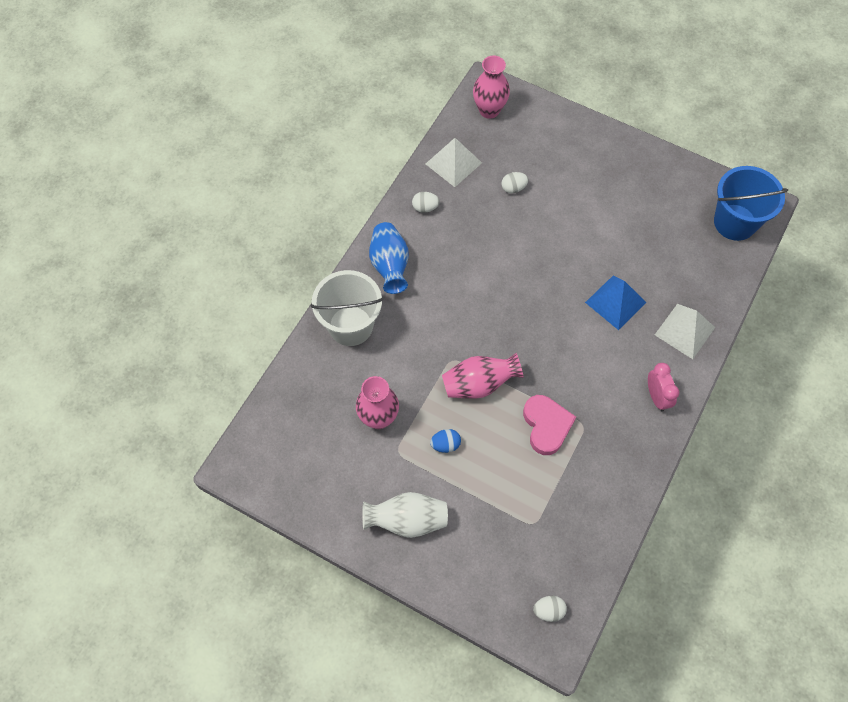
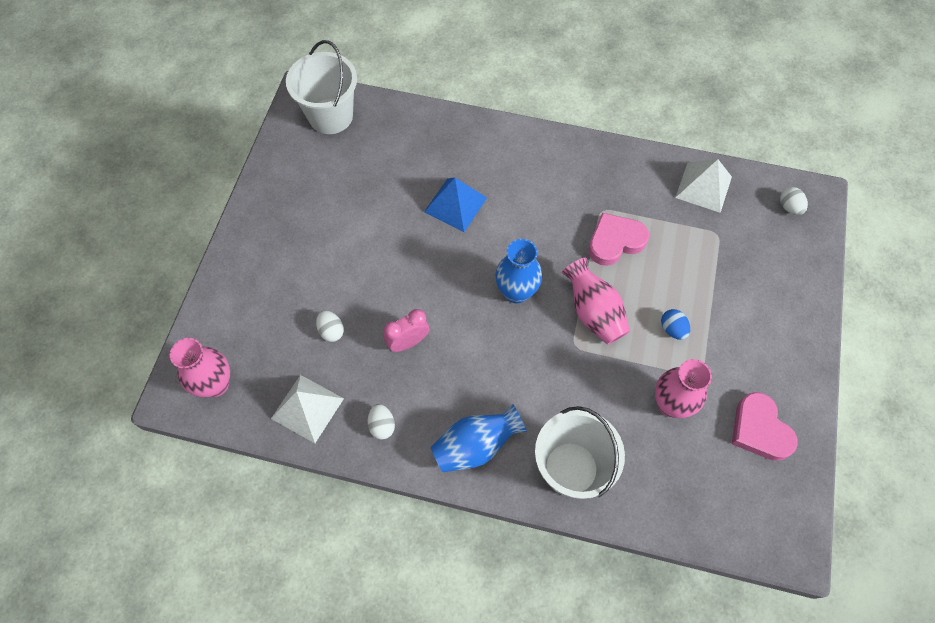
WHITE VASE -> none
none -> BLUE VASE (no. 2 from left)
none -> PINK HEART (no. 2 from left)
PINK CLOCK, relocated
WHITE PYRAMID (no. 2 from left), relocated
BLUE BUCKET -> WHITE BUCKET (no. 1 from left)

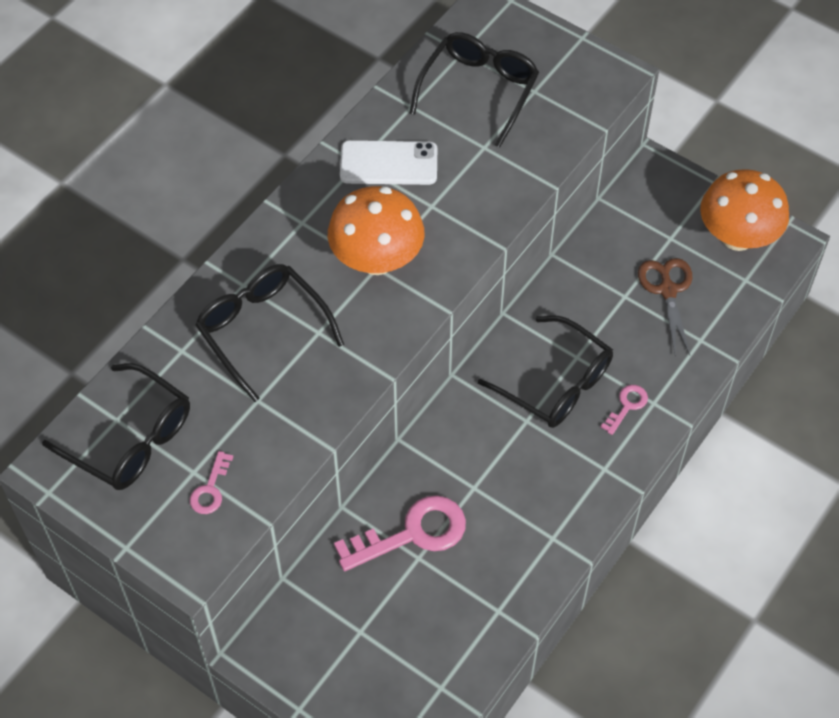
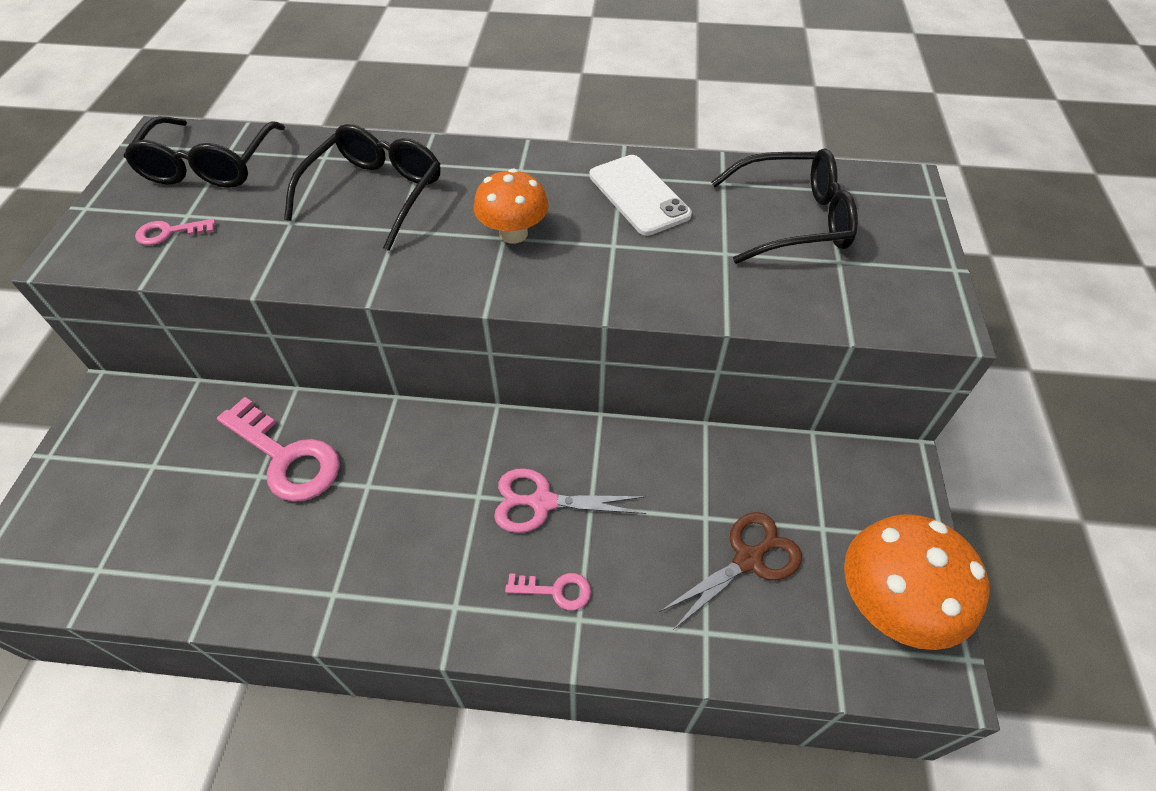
BLACK GLASSES (no. 4 from left) -> PINK SCISSORS
ORANGE MUSHROOM (no. 1 from left), x0.65

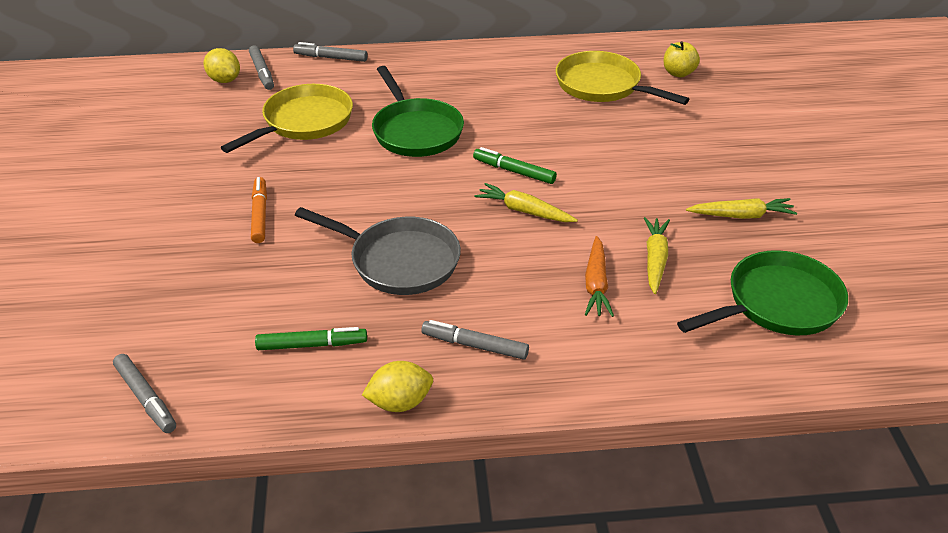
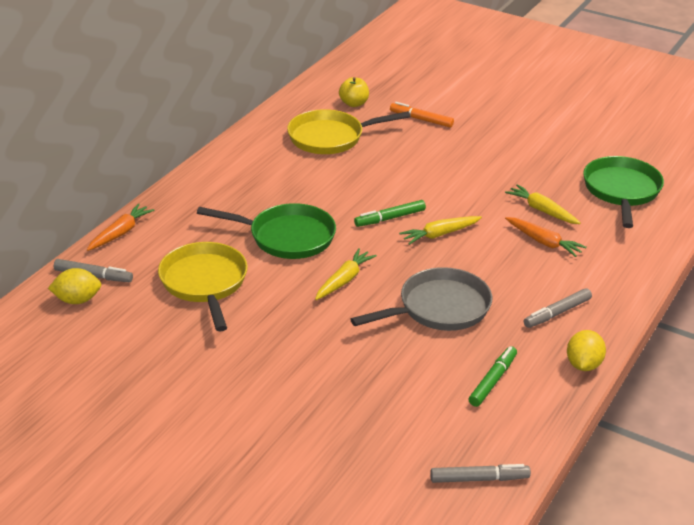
ORANGE MARKER, relocated
YELLOW CARROT (no. 3 from left in the first image) -> YELLOW CARROT (no. 1 from left), relocated
GREY MARKER (no. 3 from left) -> ORANGE CARROT (no. 1 from left)

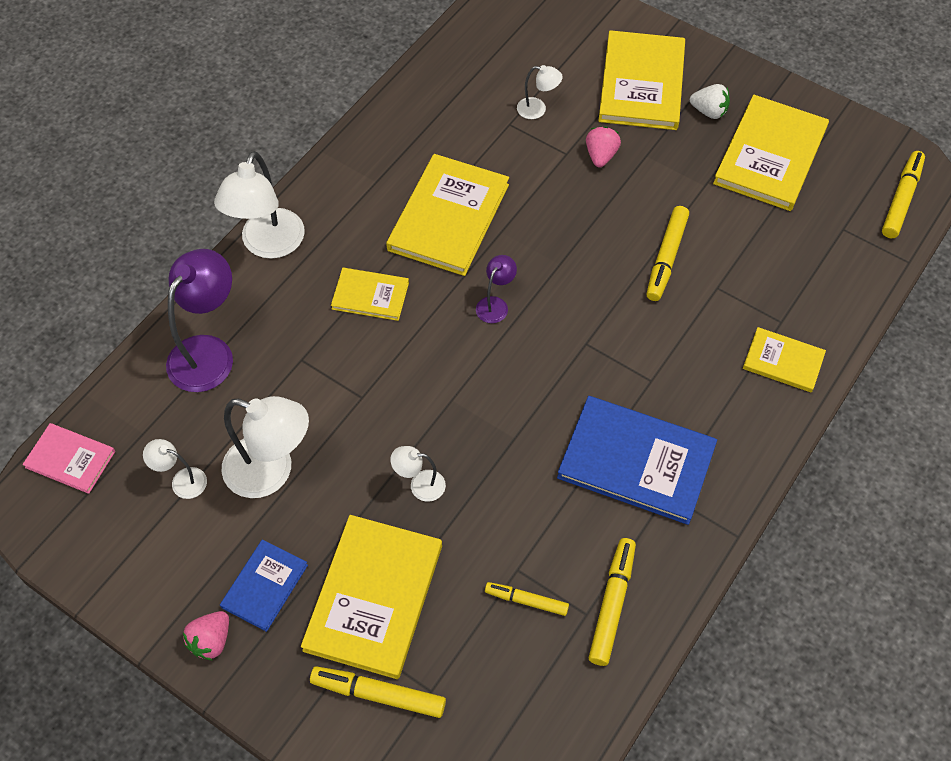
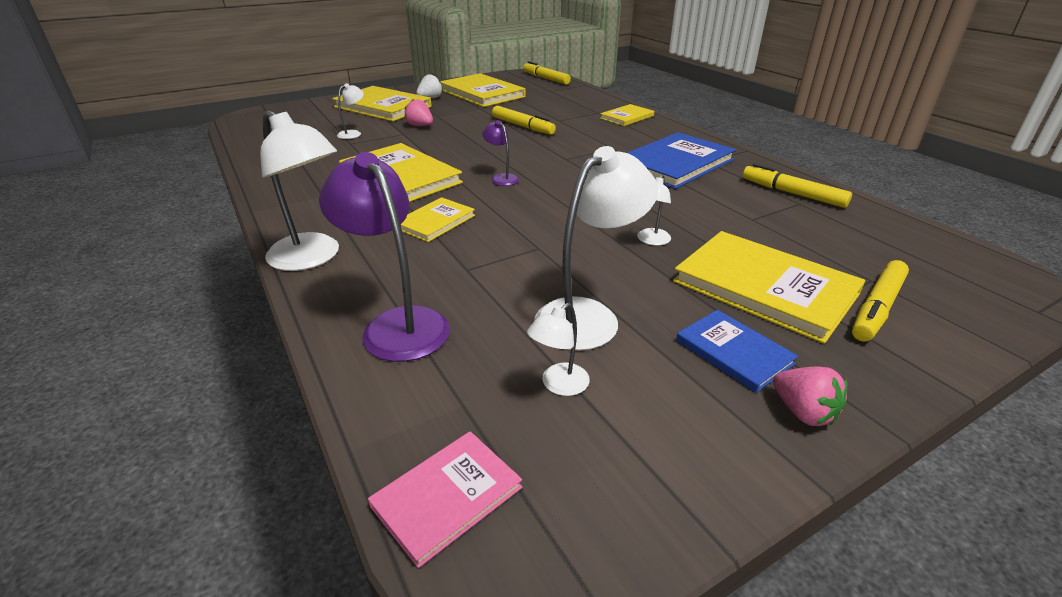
YELLOW MARKER (no. 2 from left) -> none

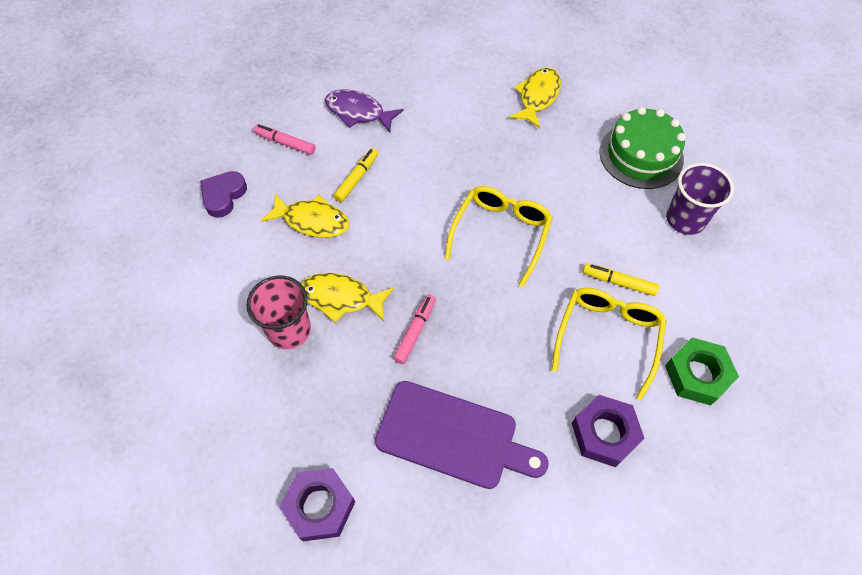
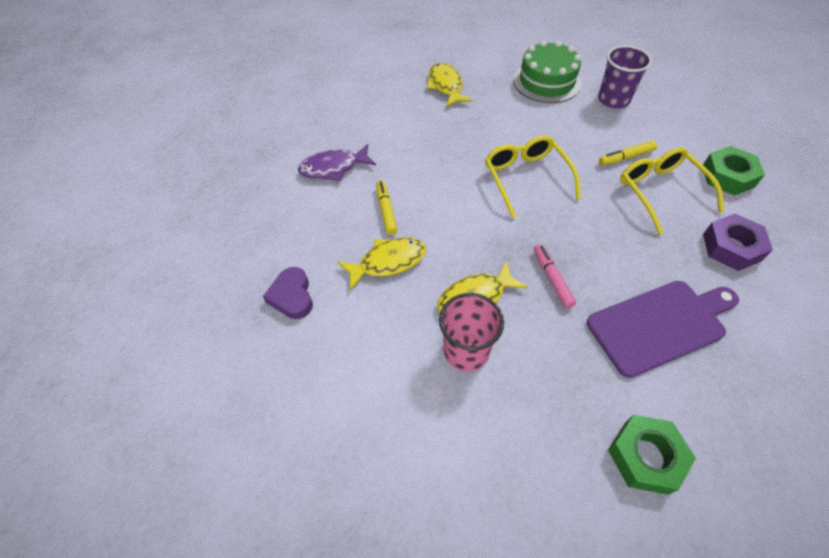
PINK MARKER (no. 1 from left) -> none
PURPLE NUT (no. 1 from left) -> GREEN NUT (no. 1 from left)

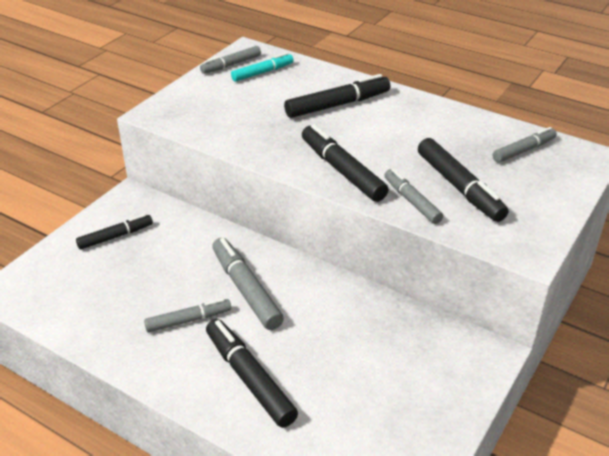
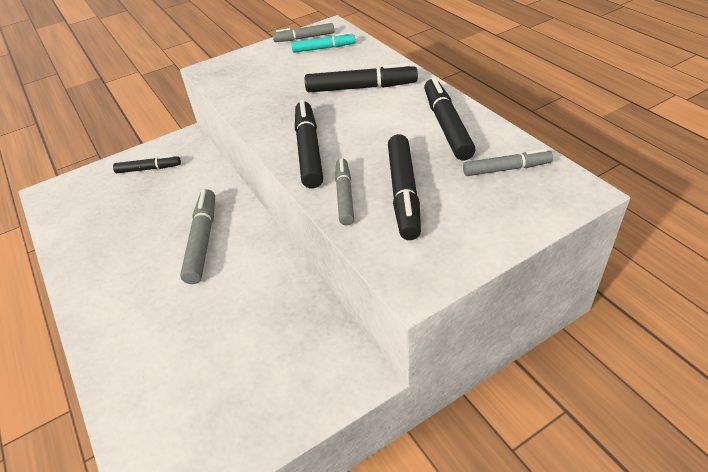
GREY MARKER (no. 1 from left) -> none
BLACK MARKER (no. 2 from left in the first image) -> BLACK MARKER (no. 5 from left), relocated

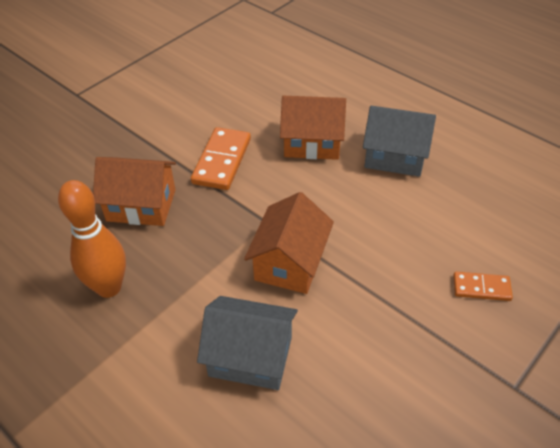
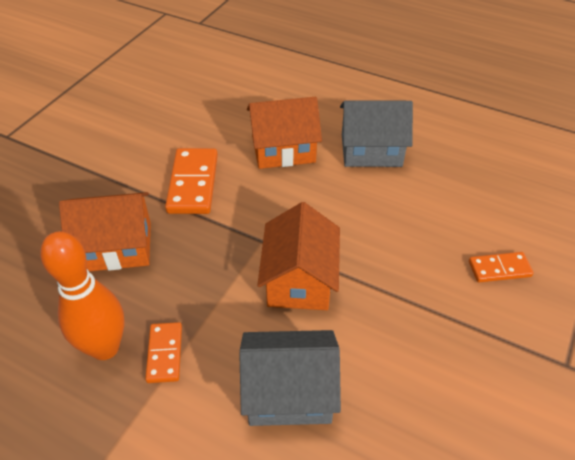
none -> ORANGE DOMINO (no. 1 from left)

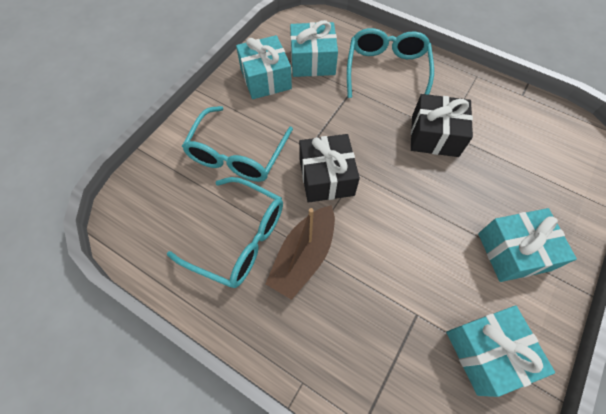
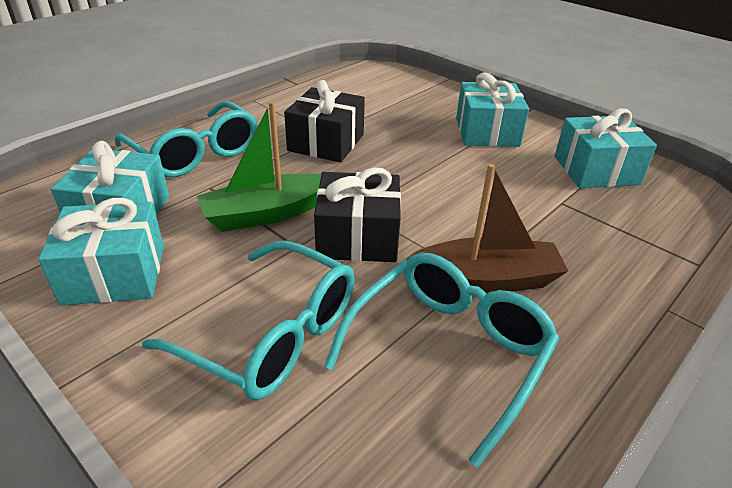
none -> GREEN BOAT
BROWN BOAT, 45 degrees counterclockwise
TURQUOISE GLASSES (no. 3 from left in the first image) -> TURQUOISE GLASSES (no. 1 from left), 150 degrees counterclockwise

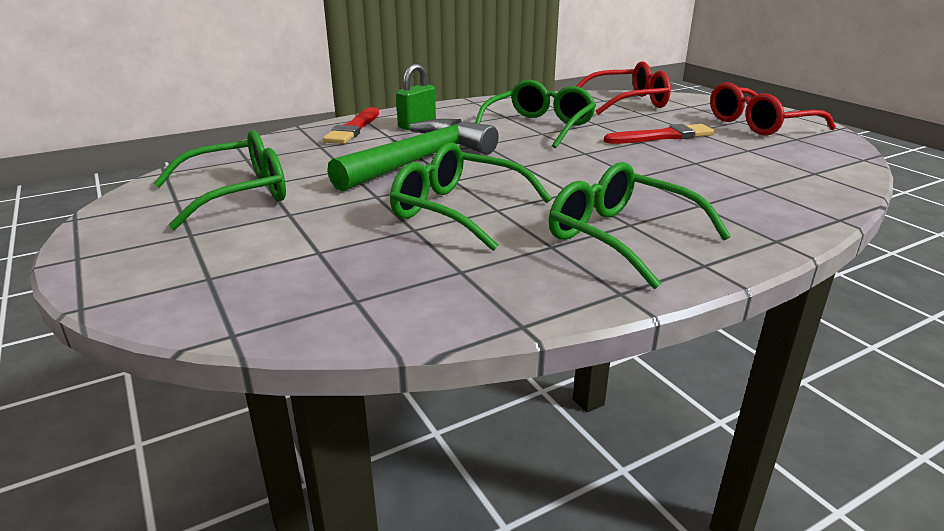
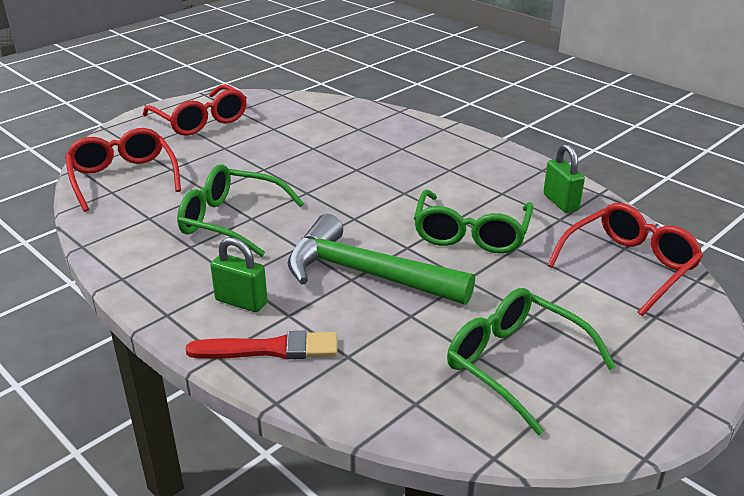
GREEN GLASSES (no. 4 from left) -> none
RED BRUSH (no. 2 from left) -> none
none -> GREEN PADLOCK (no. 2 from left)
none -> RED GLASSES (no. 3 from left)

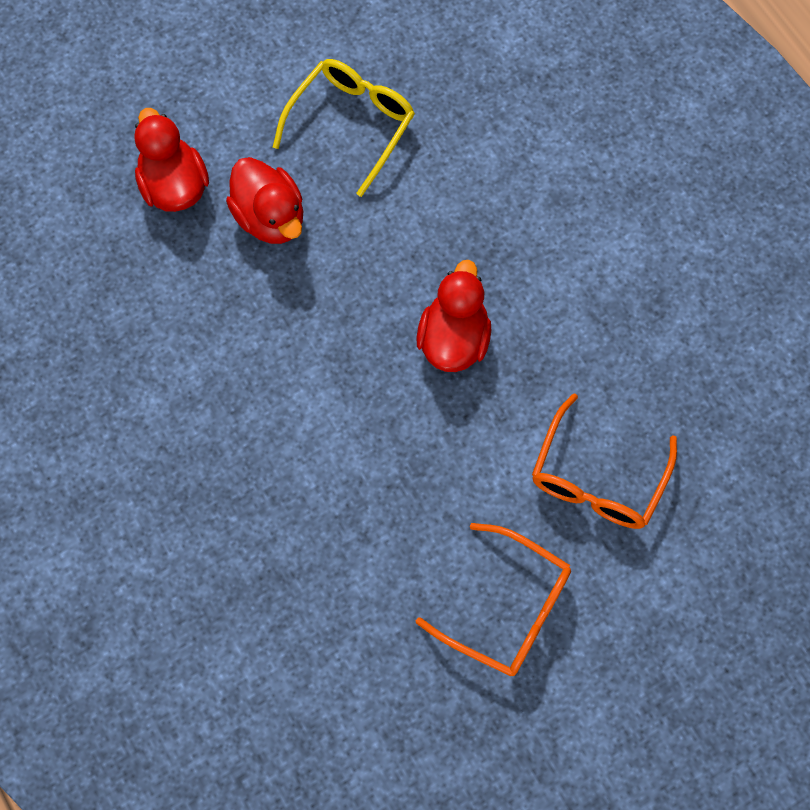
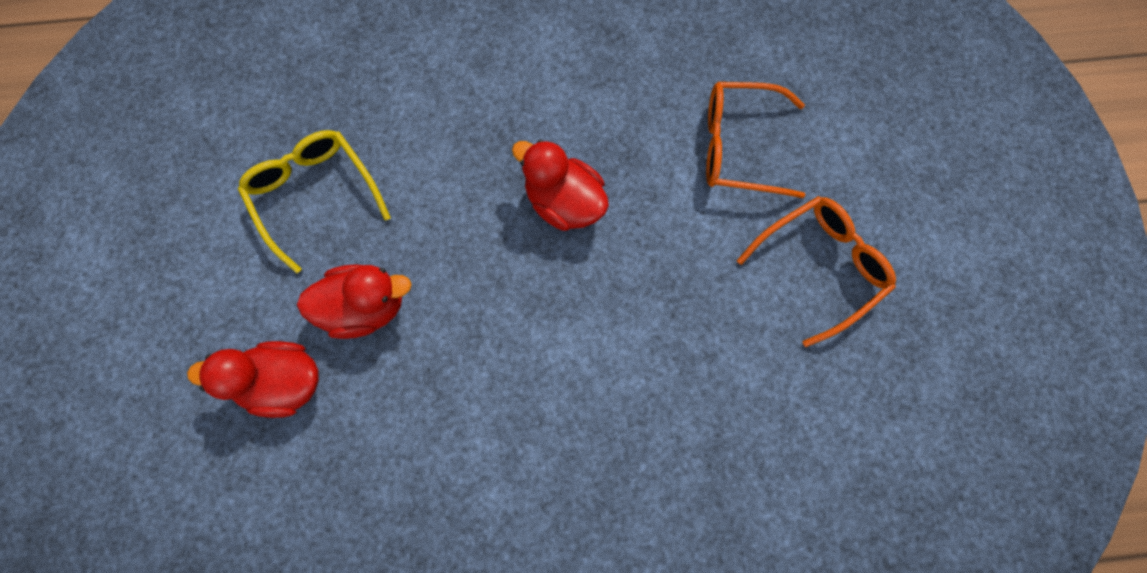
ORANGE GLASSES (no. 2 from left in the first image) -> ORANGE GLASSES (no. 1 from left), 135 degrees clockwise

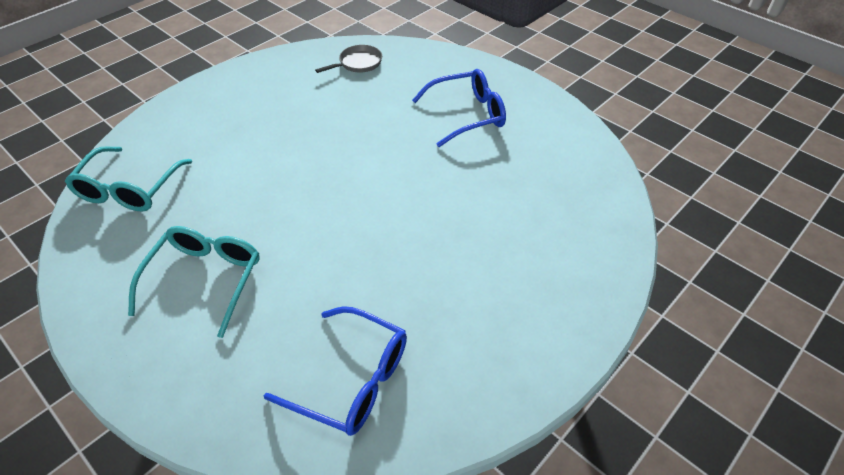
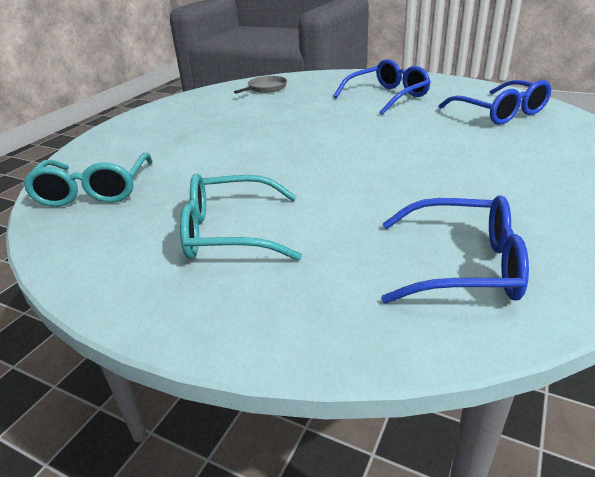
none -> BLUE GLASSES (no. 3 from left)
TURQUOISE GLASSES (no. 2 from left), 90 degrees counterclockwise

